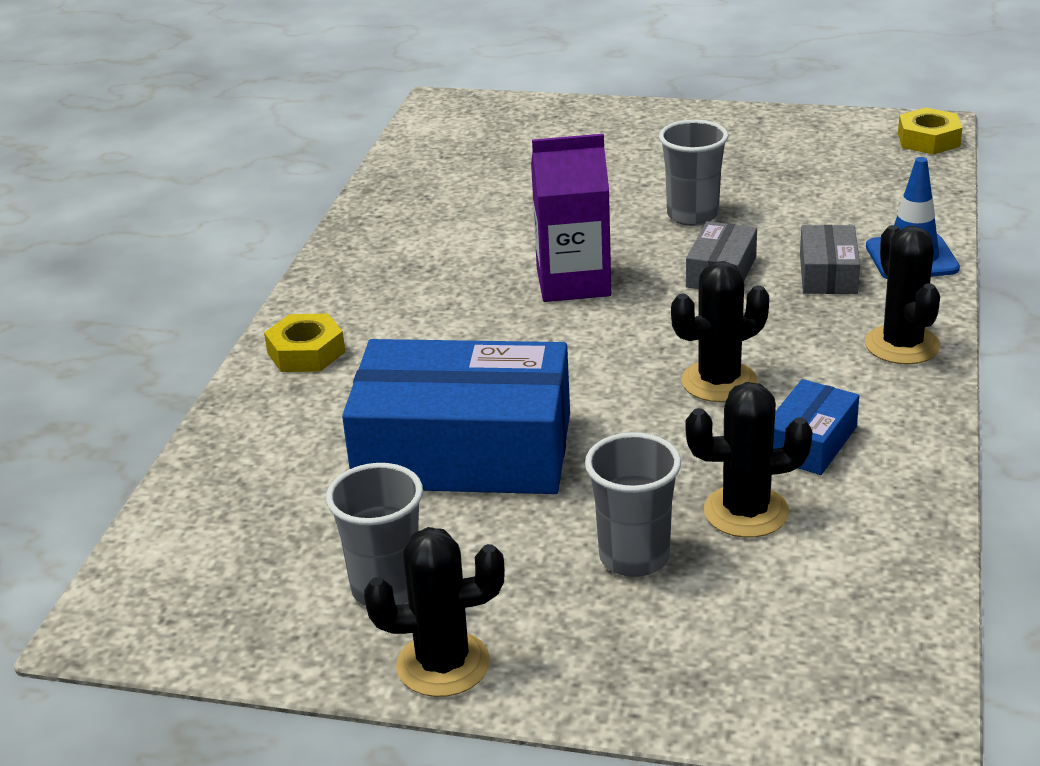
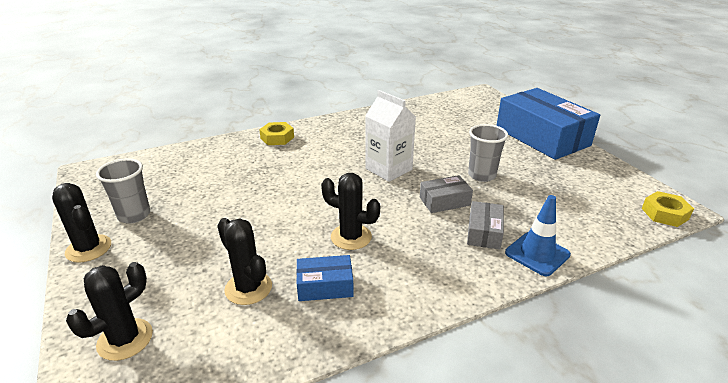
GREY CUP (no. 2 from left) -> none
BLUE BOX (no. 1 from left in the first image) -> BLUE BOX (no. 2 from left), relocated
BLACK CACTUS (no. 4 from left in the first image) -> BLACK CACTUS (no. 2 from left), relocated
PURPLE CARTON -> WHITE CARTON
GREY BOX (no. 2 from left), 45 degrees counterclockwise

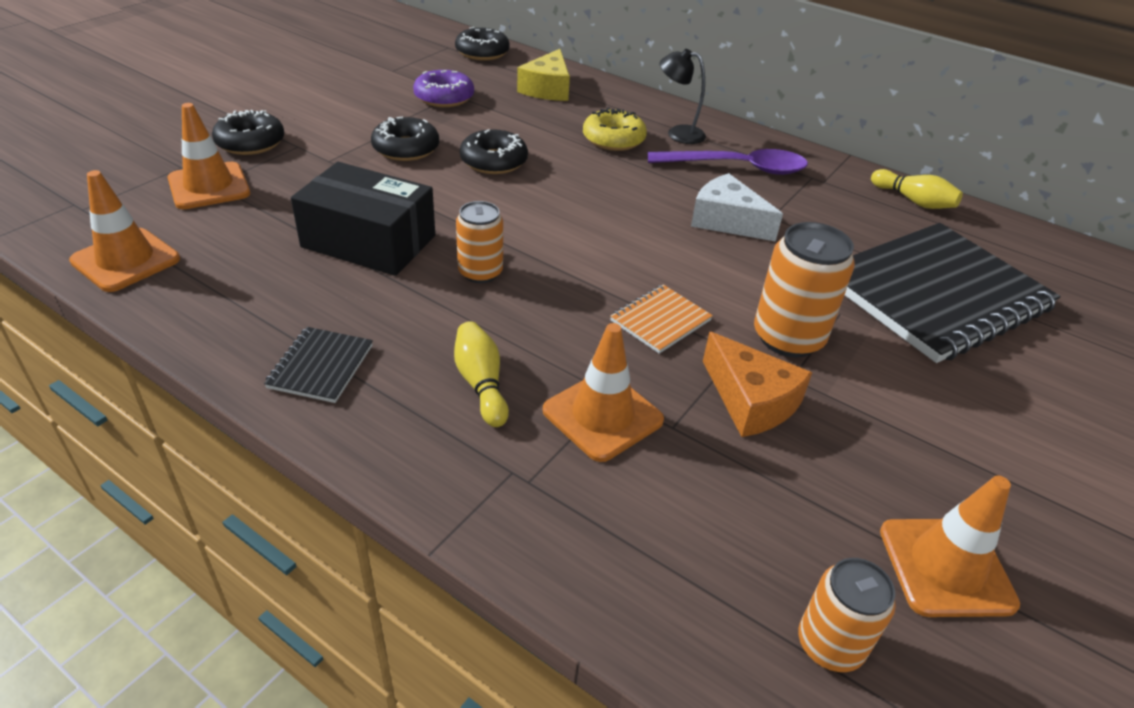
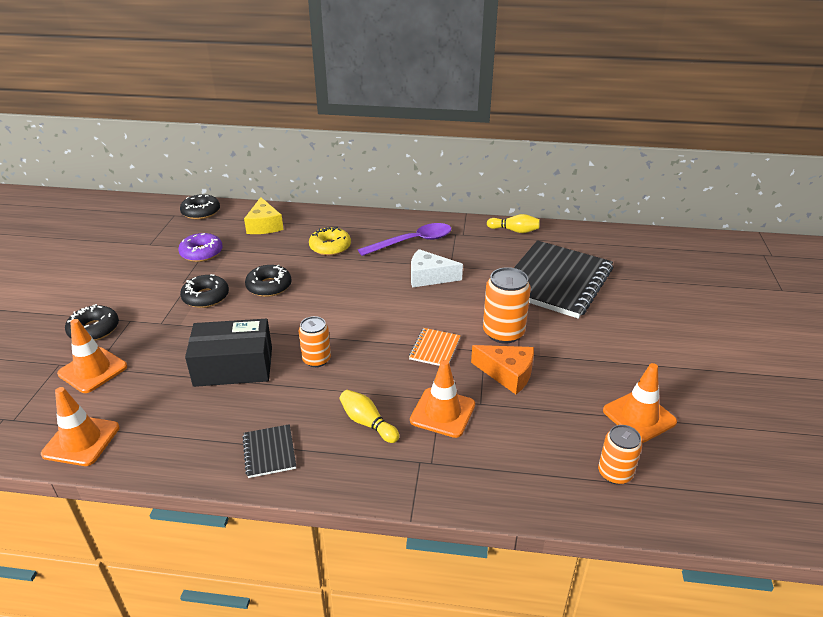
BLACK LAMP -> none

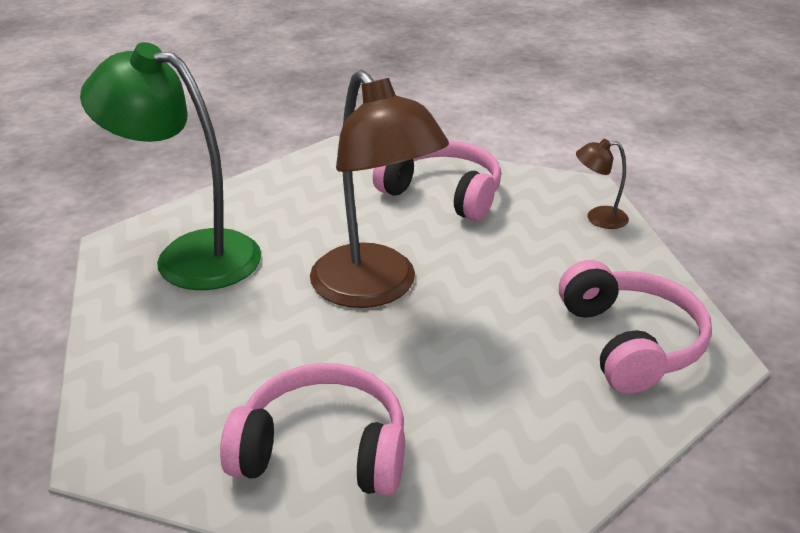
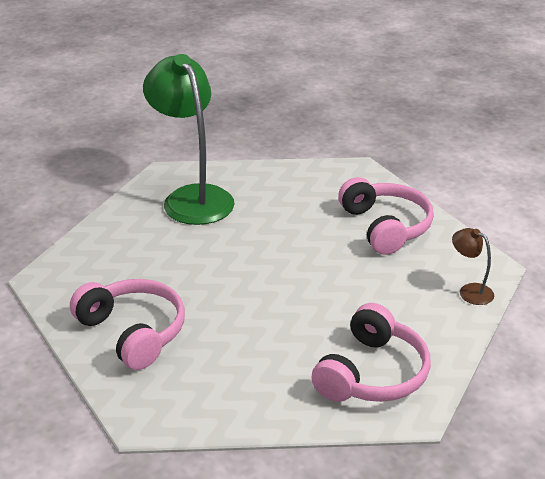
BROWN LAMP (no. 1 from left) -> none

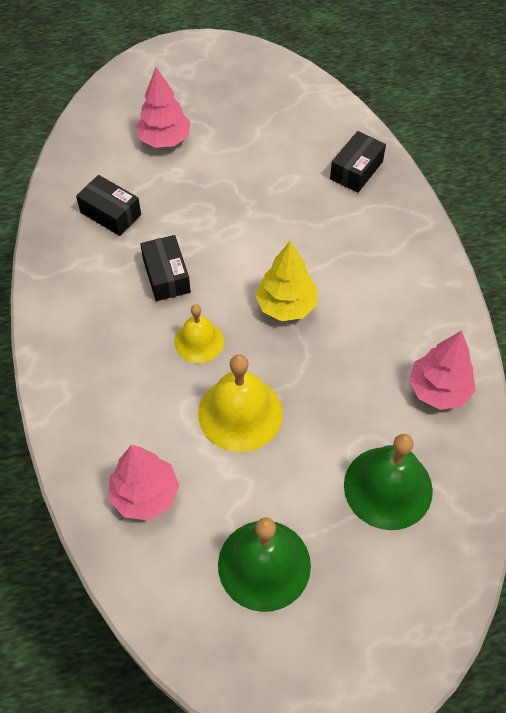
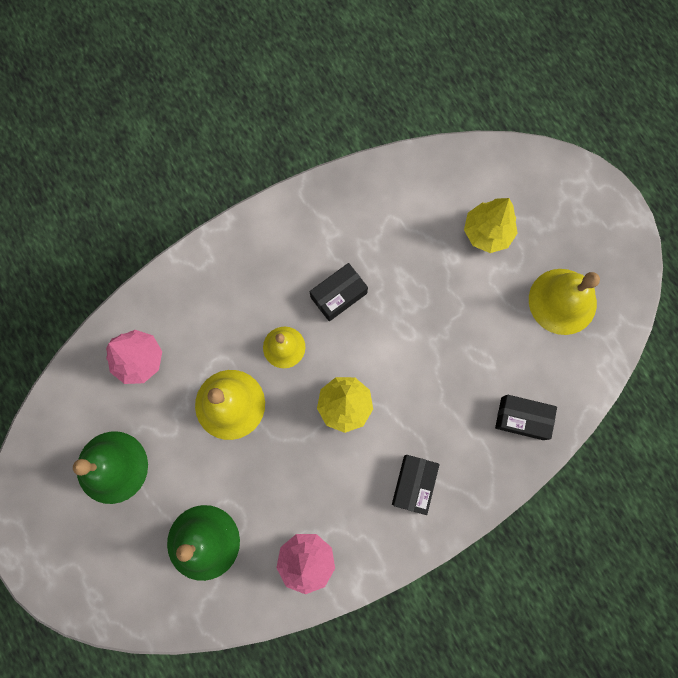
none -> YELLOW BELL (no. 3 from left)
BLACK BOX (no. 1 from left in the first image) -> BLACK BOX (no. 2 from left), relocated
PINK TREE (no. 2 from left) -> YELLOW TREE (no. 2 from left)

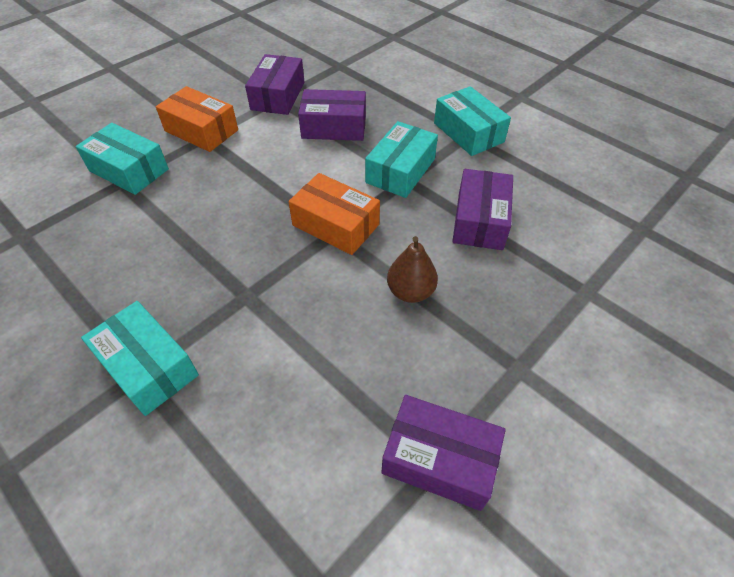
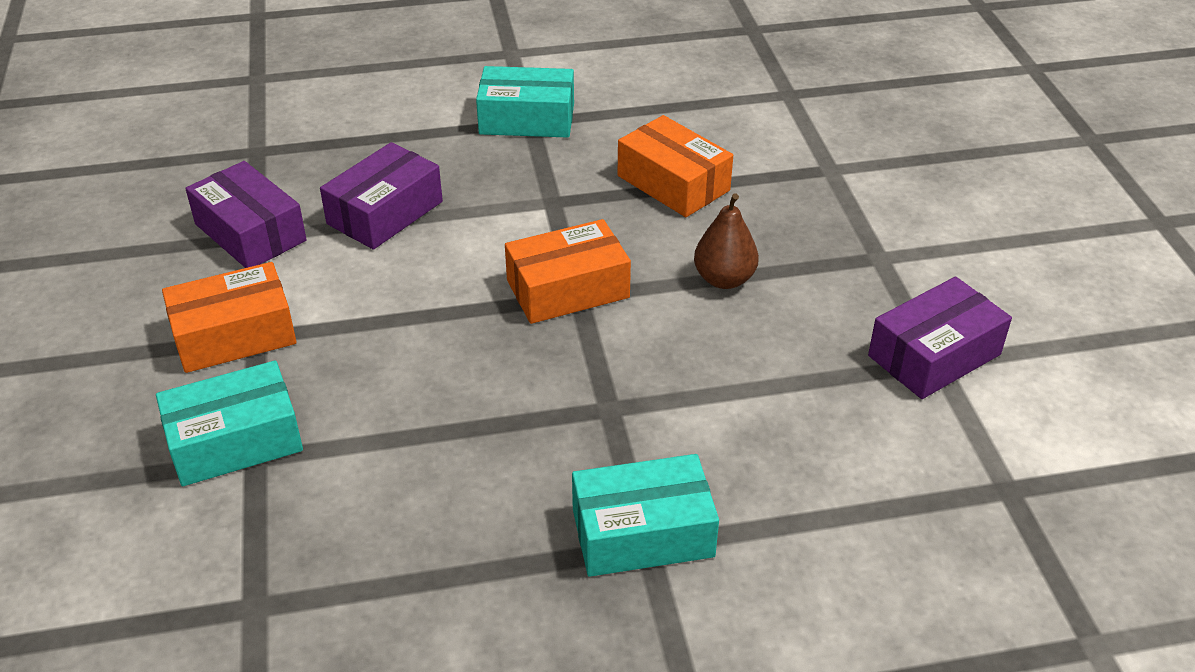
TURQUOISE BOX (no. 3 from left) -> none
PURPLE BOX (no. 4 from left) -> ORANGE BOX (no. 3 from left)

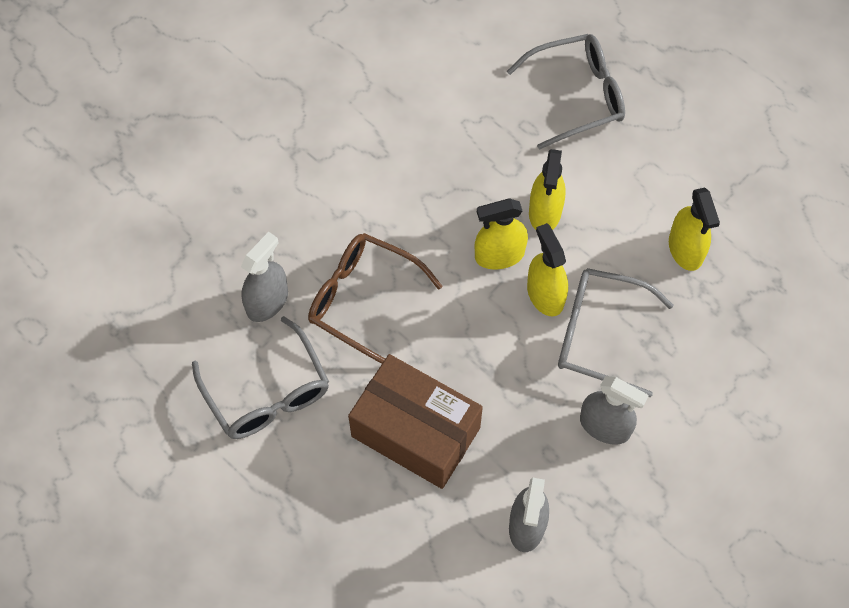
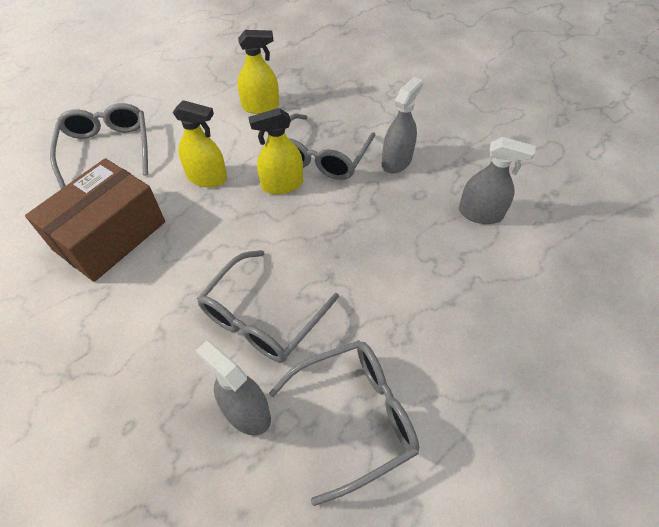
YELLOW SPRAY BOTTLE (no. 1 from left) -> none
BROWN BOX, relocated
BROWN GLASSES -> GREY GLASSES (no. 2 from left)

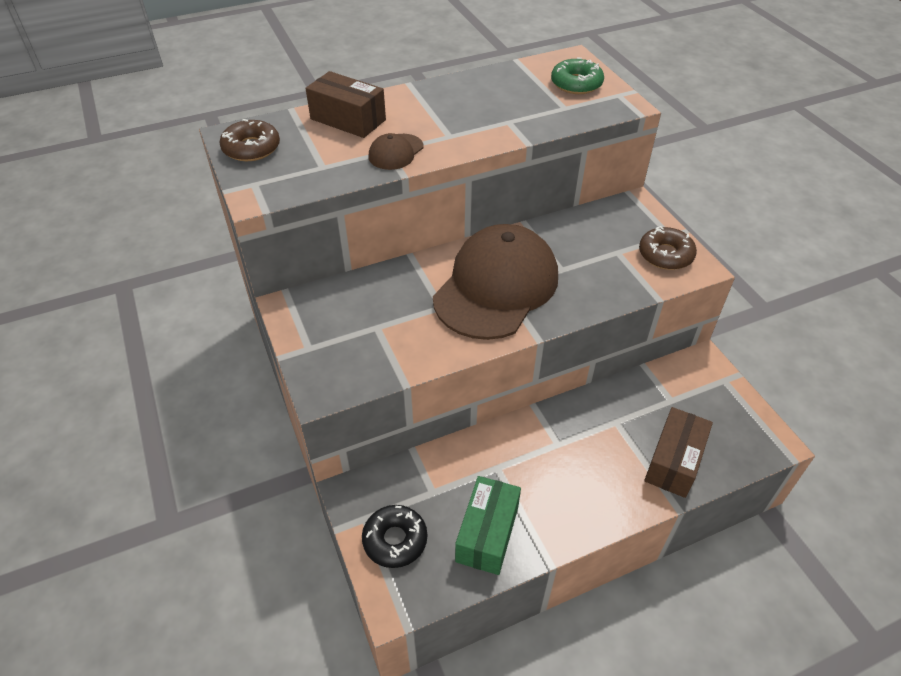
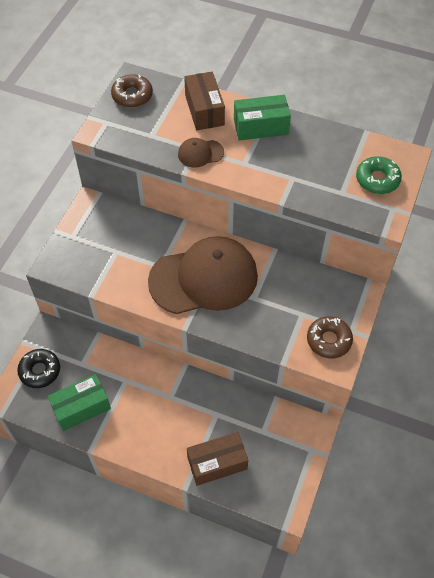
none -> GREEN BOX (no. 2 from left)

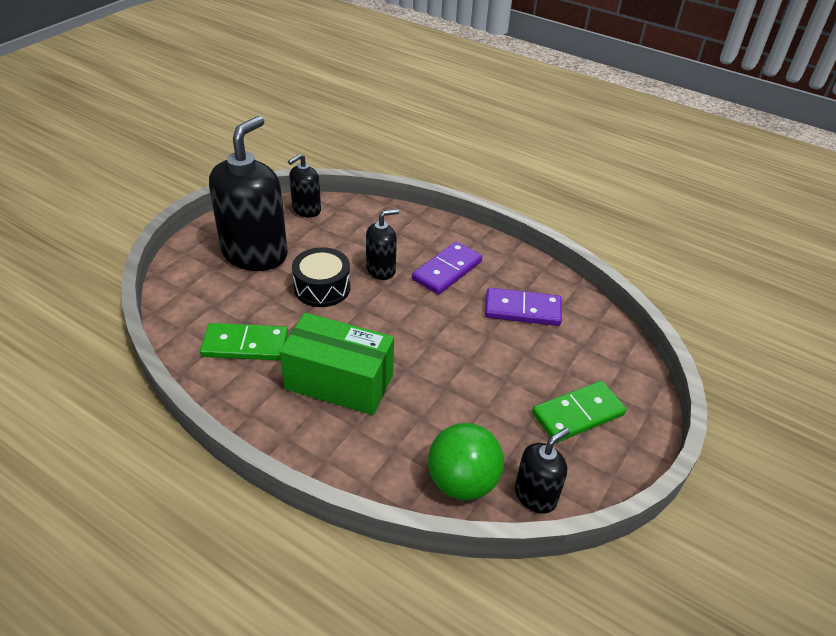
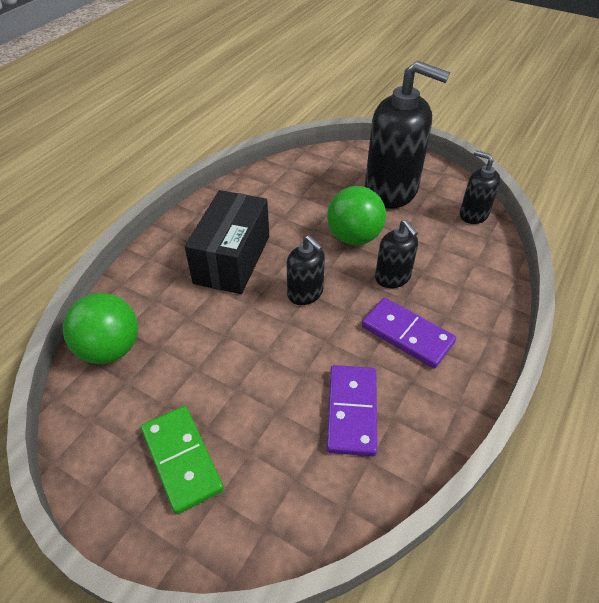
GREEN DOMINO (no. 1 from left) -> none
BLACK SOAP DISPENSER (no. 4 from left in the first image) -> BLACK SOAP DISPENSER (no. 1 from left), relocated
BLACK DRUM -> GREEN BALL (no. 2 from left)
GREEN BOX -> BLACK BOX

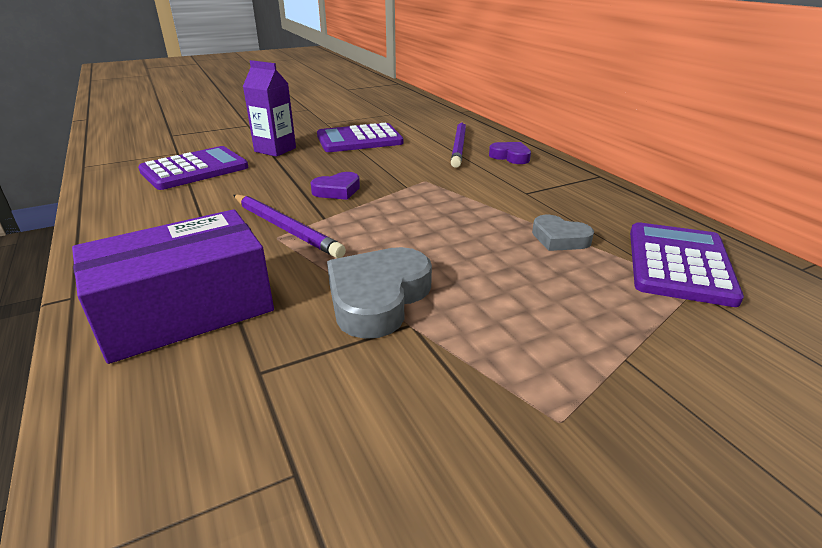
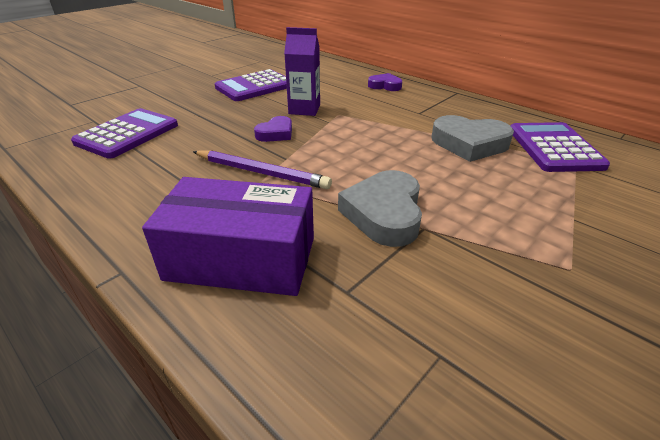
PURPLE PENCIL (no. 2 from left) -> none
PURPLE CARTON, relocated
PURPLE BOX, 60 degrees clockwise
GREY HEART (no. 2 from left), x1.71

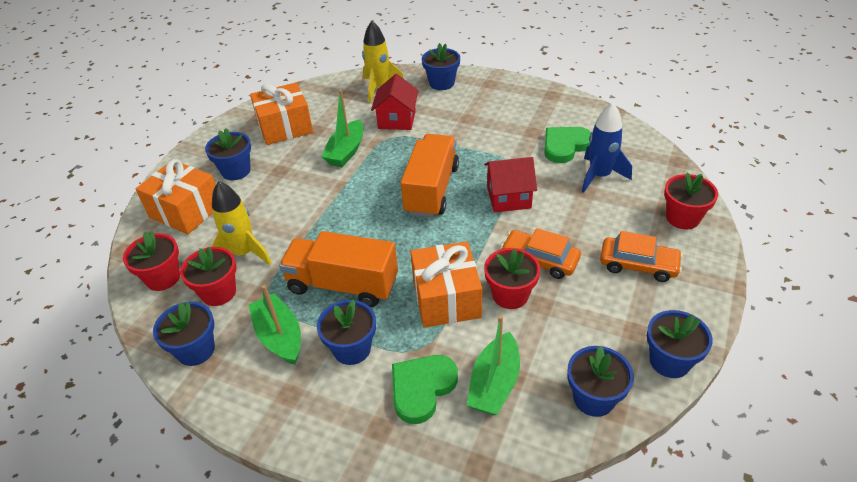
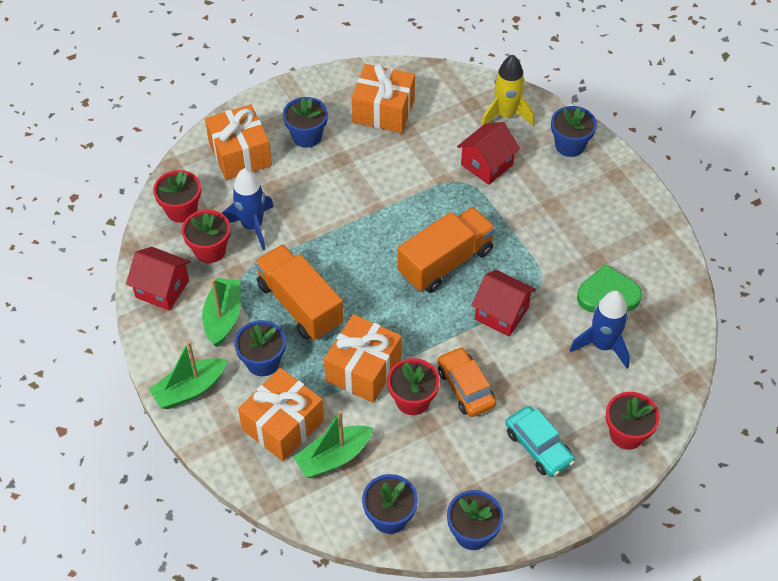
GREEN BOAT (no. 2 from left in the first image) -> GREEN BOAT (no. 1 from left), relocated
BLUE FLOWER POT (no. 1 from left) -> RED HOUSE (no. 1 from left)
GREEN HEART (no. 1 from left) -> ORANGE GIFT (no. 2 from left)
YELLOW ROCKET (no. 1 from left) -> BLUE ROCKET (no. 1 from left)
ORANGE CAR (no. 2 from left) -> TURQUOISE CAR

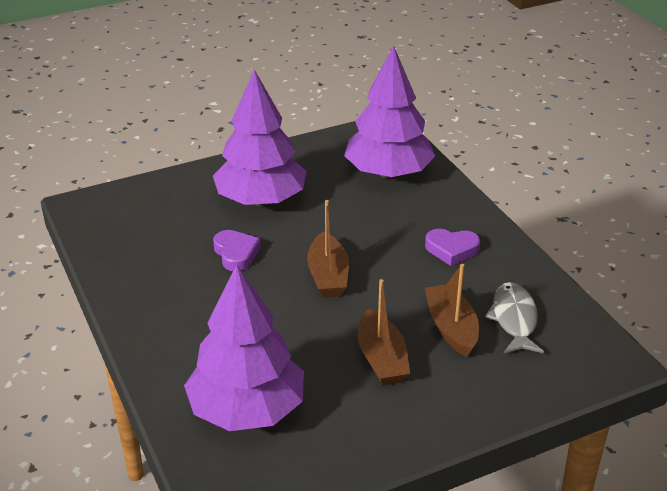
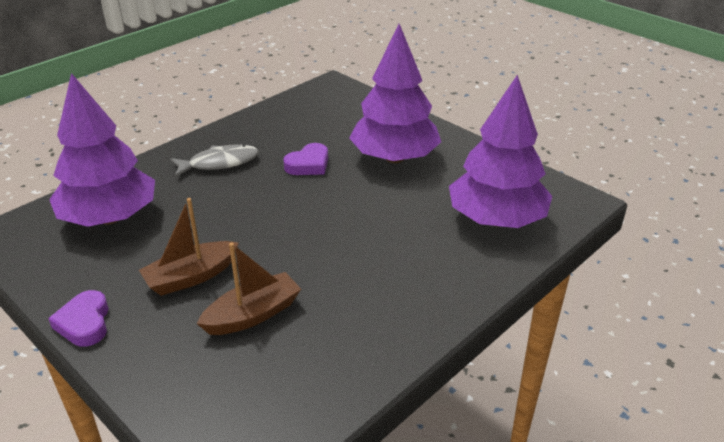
BROWN BOAT (no. 1 from left) -> none
PURPLE HEART (no. 2 from left in the first image) -> PURPLE HEART (no. 1 from left), relocated
GREY FISH, relocated

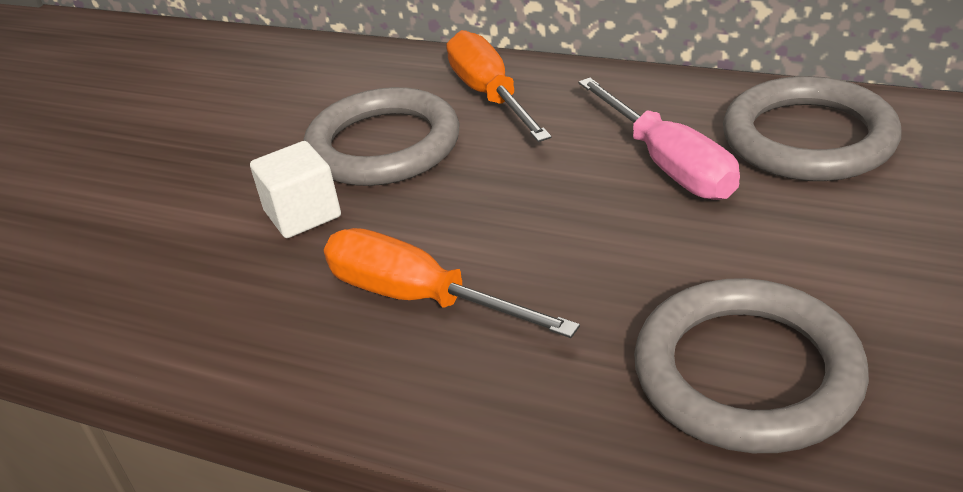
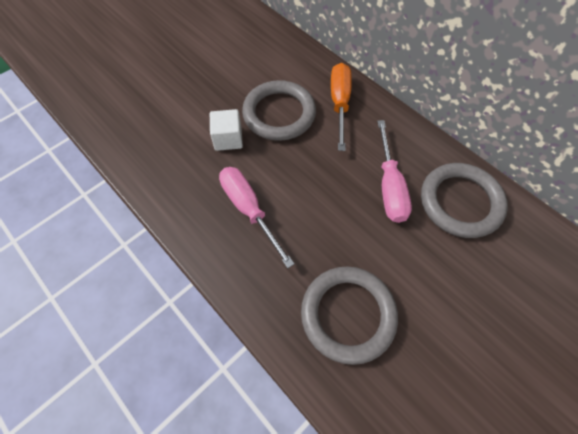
ORANGE SCREWDRIVER (no. 1 from left) -> PINK SCREWDRIVER (no. 1 from left)

